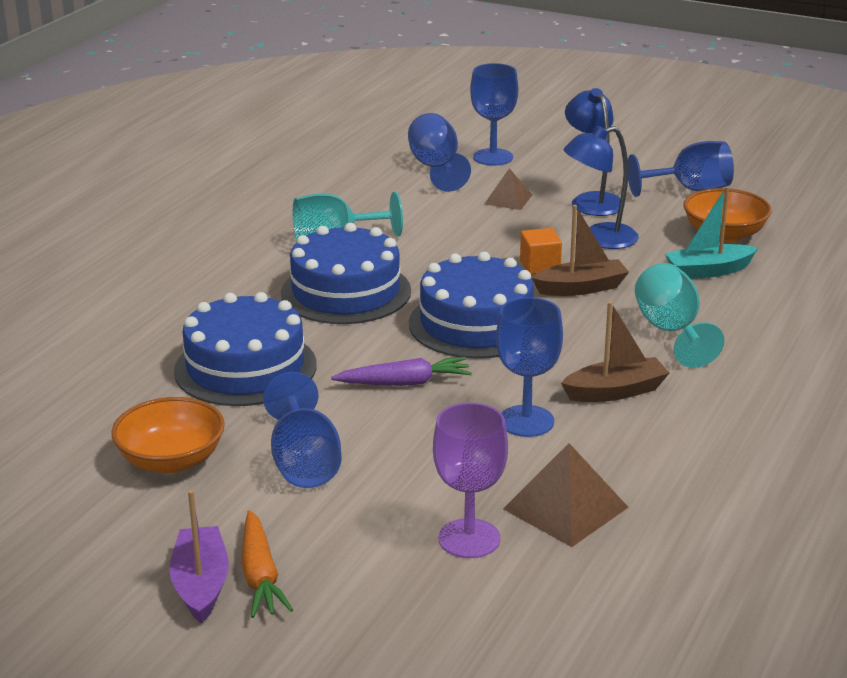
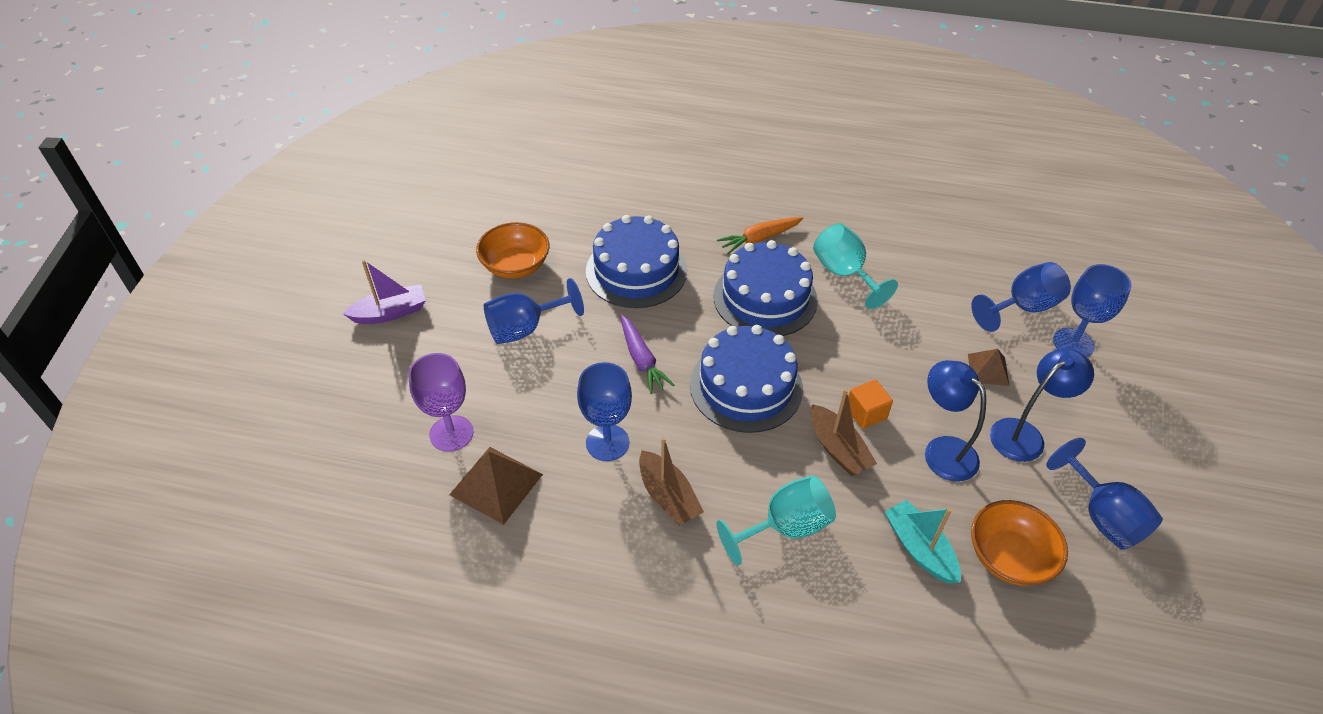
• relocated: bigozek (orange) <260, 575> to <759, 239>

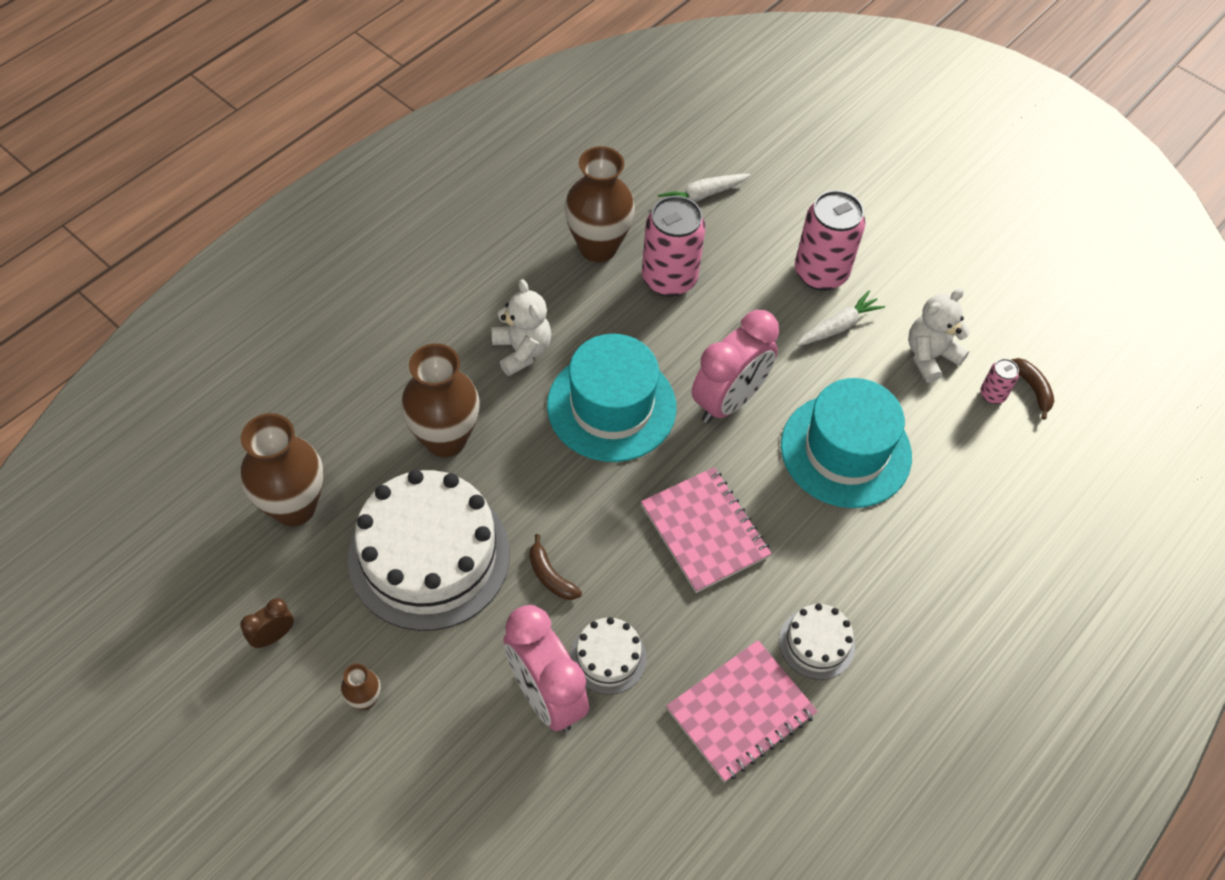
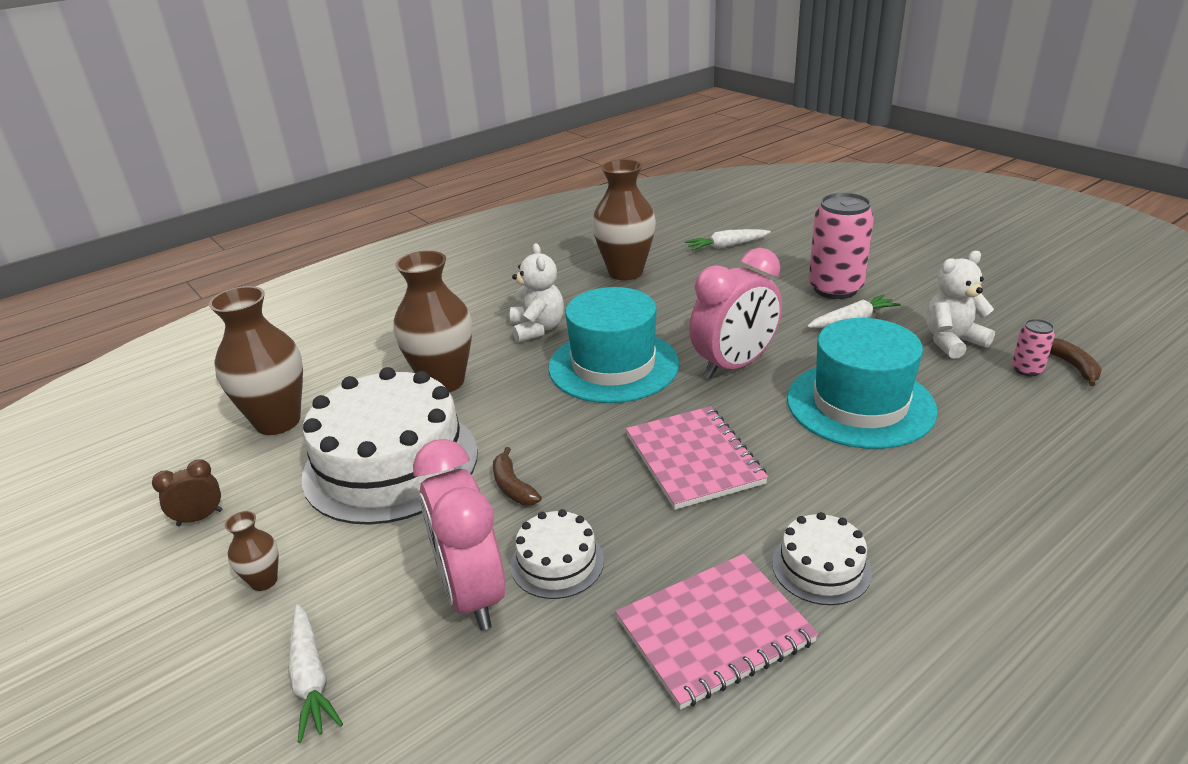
• missing: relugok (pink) <669, 279>
• appeared: bigozek (white) <311, 678>

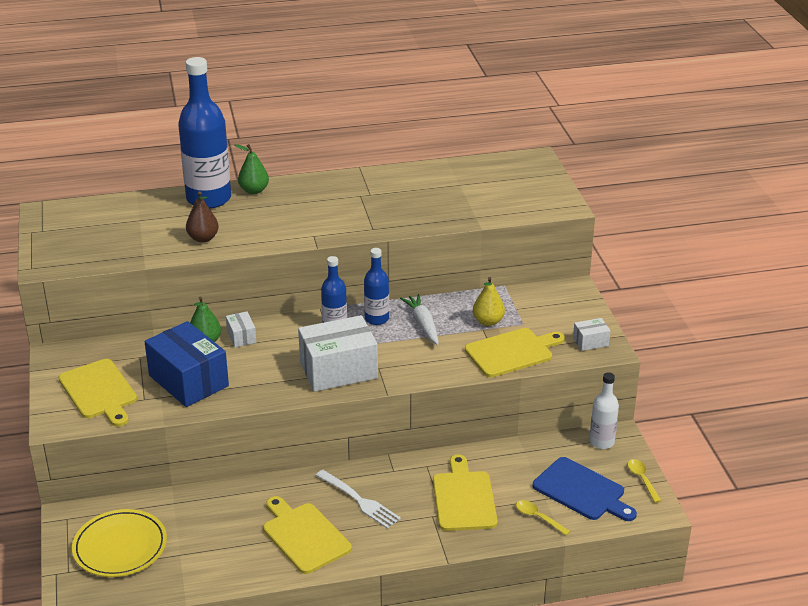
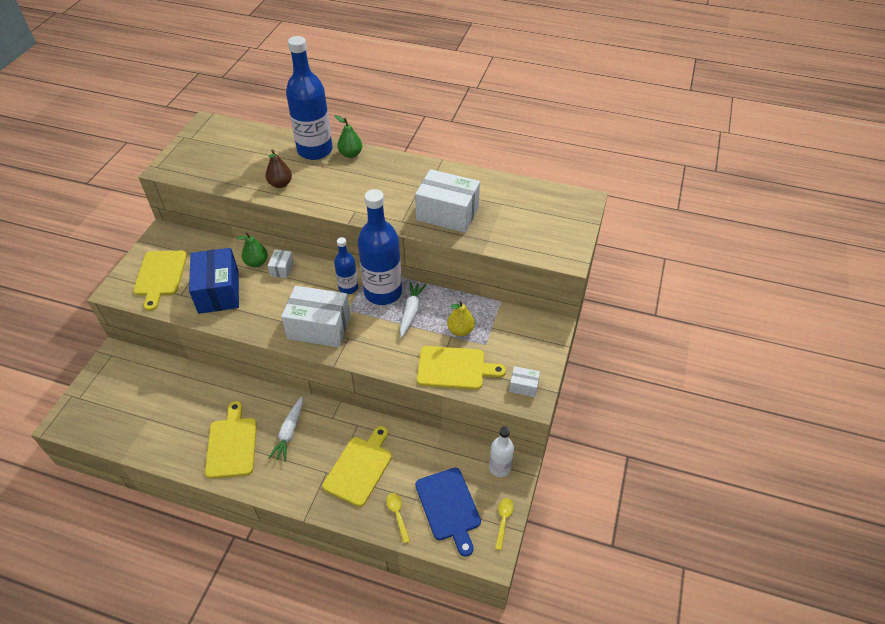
• size: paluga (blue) <376, 319> = <383, 292> x1.91
• exchanged: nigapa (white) <359, 500> to bigozek (white) <289, 432>
• missing: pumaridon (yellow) <120, 547>
• appeared: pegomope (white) <447, 214>

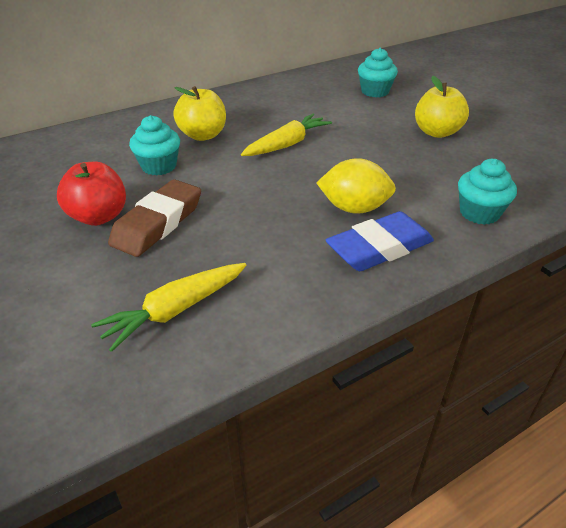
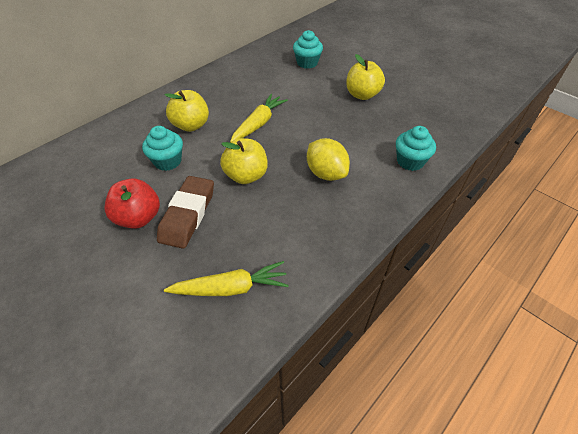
• spun: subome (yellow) <354, 208> = <326, 173> 60 degrees clockwise
• missing: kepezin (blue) <379, 248>
• spun: bigozek (yellow) <175, 310> = <230, 288> 135 degrees counterclockwise
• appeared: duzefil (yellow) <246, 176>

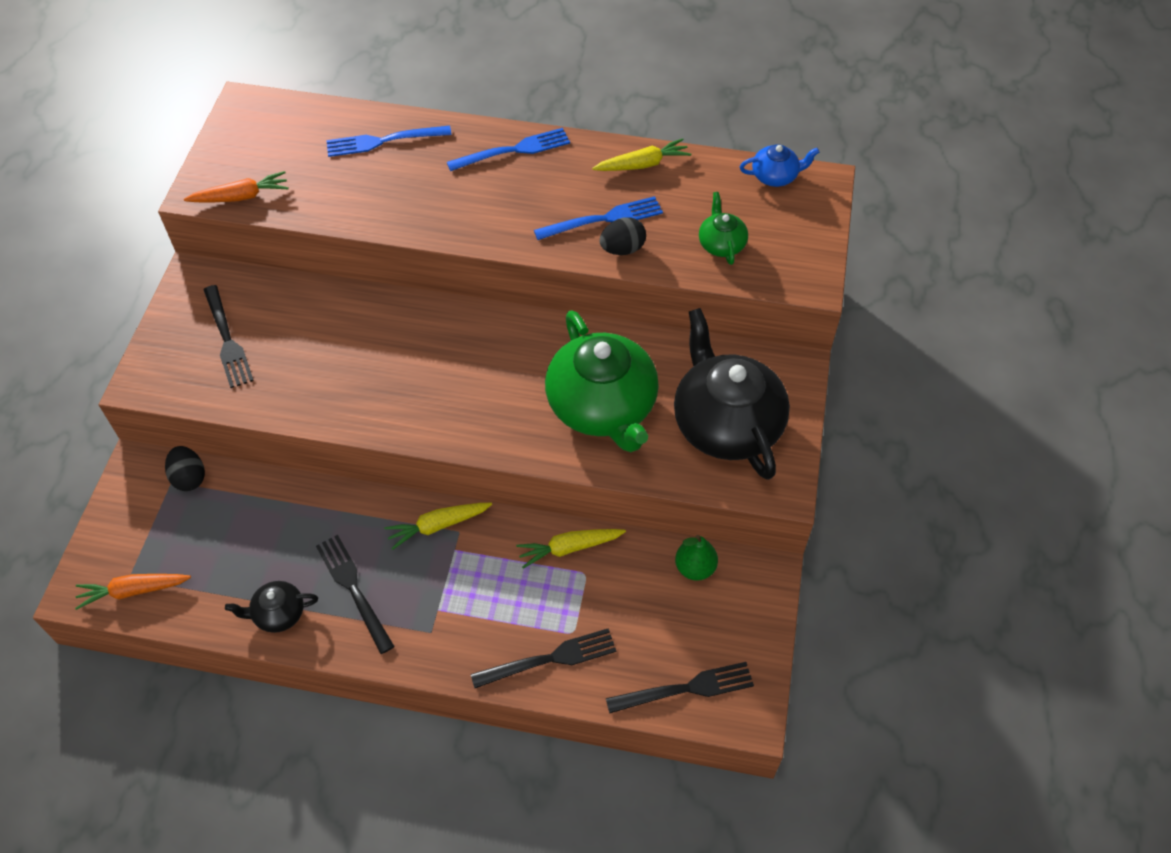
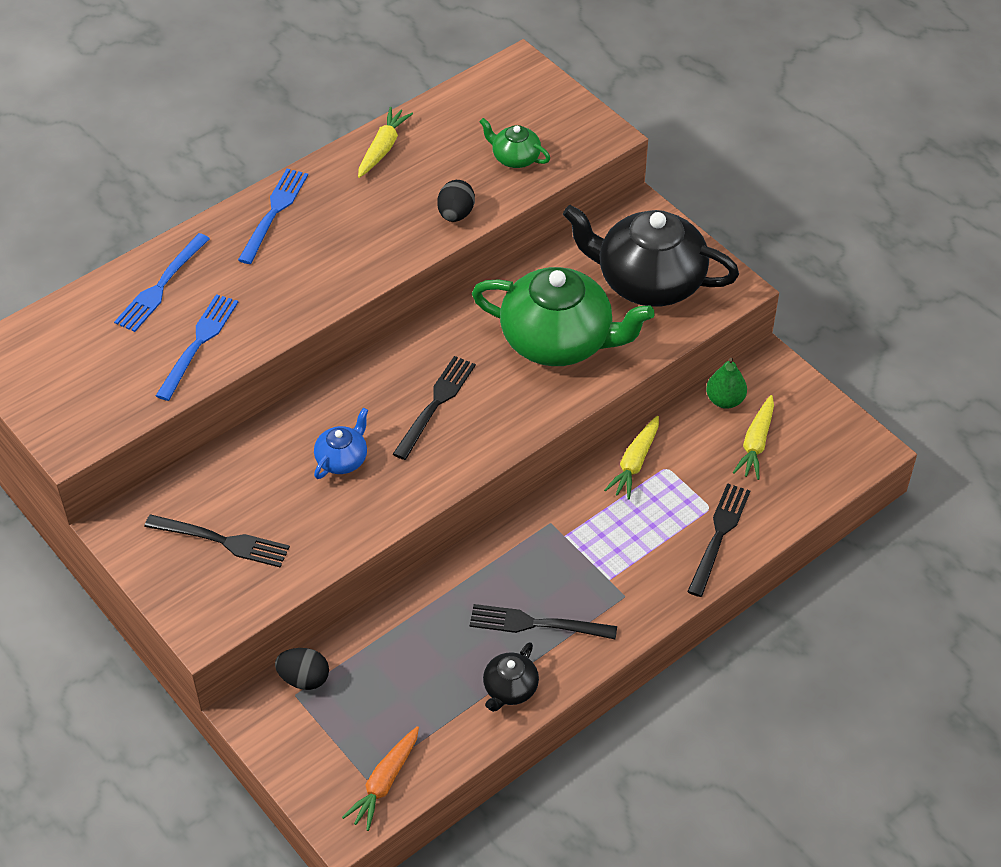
• relocated: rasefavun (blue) <775, 176> to <342, 459>
• missing: bigozek (orange) <241, 196>
• relocated: nigapa (blue) <604, 219> to <199, 343>
• relocated: bigozek (yellow) <438, 526> to <756, 443>
• relocated: nigapa (black) <686, 688> to <436, 404>

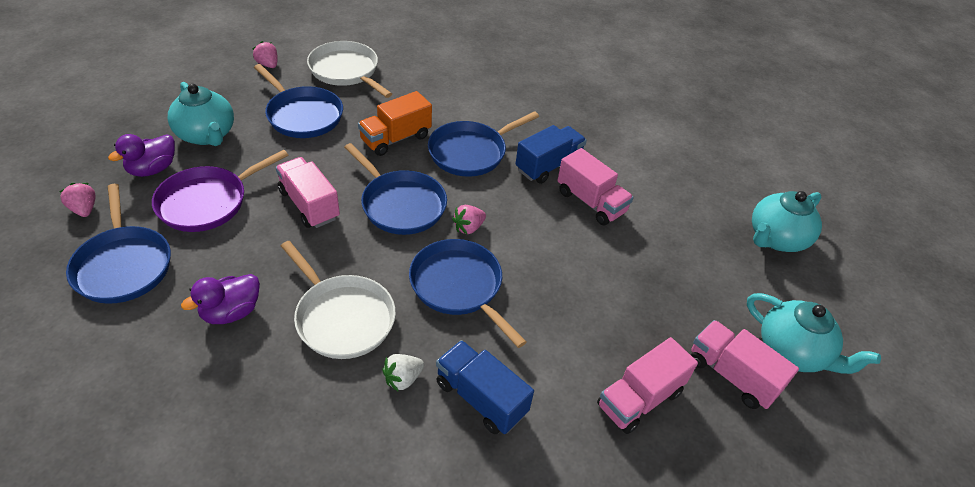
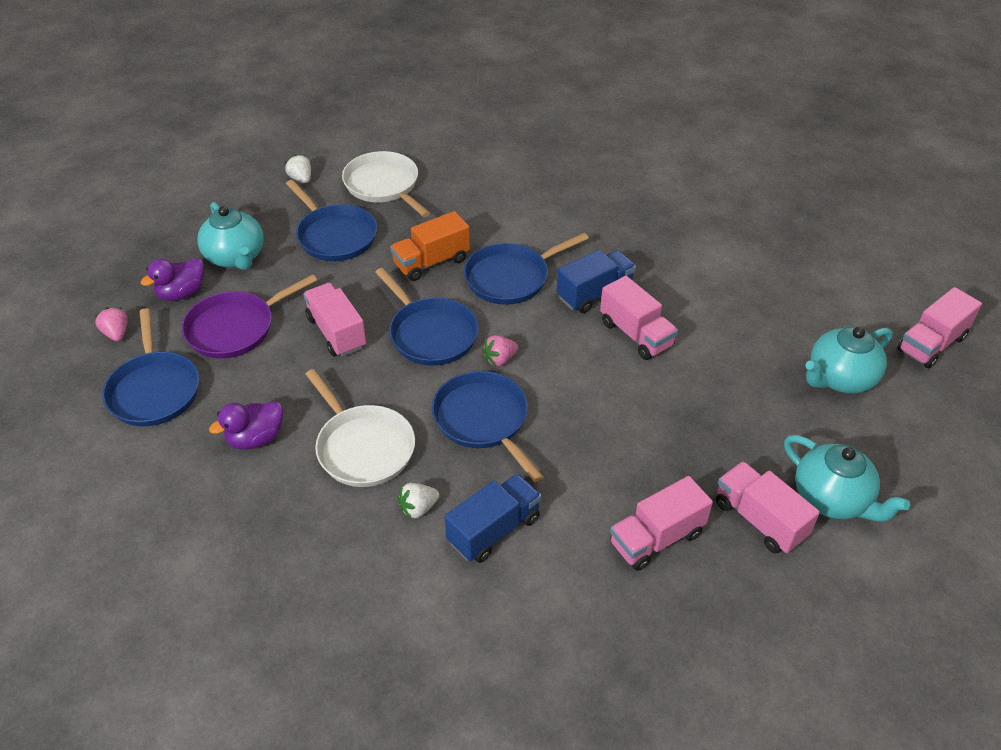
• colour: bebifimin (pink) <268, 65> to bebifimin (white) <301, 179>
• spun: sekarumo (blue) <481, 398> = <494, 530> 90 degrees clockwise
• appeared: sekarumo (pink) <931, 344>

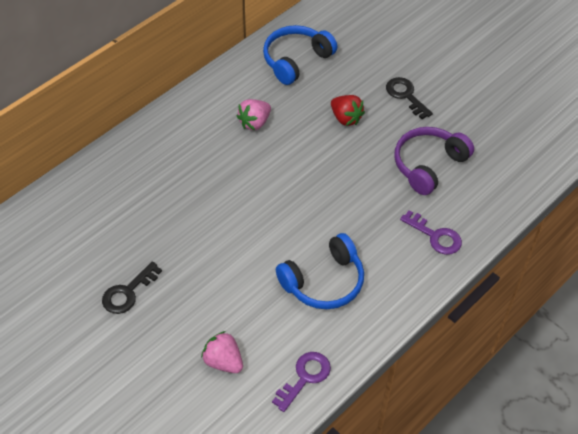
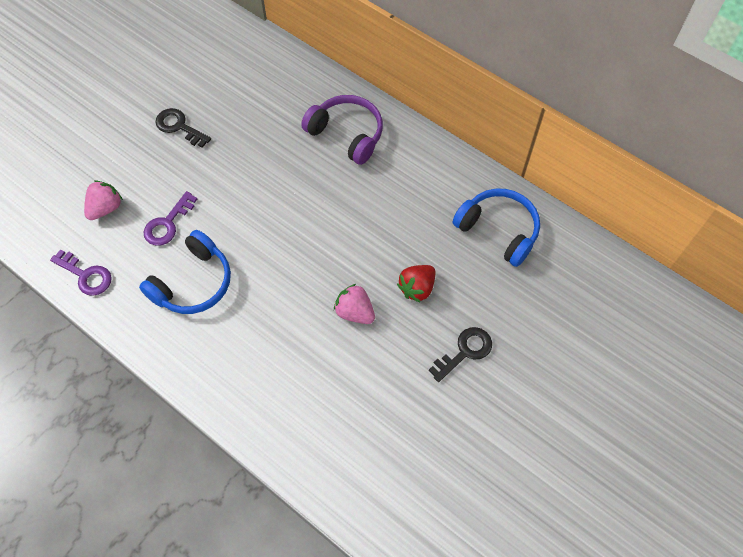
• relocated: bebifimin (pink) <254, 123> to <355, 312>
• relocated: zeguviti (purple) <428, 165> to <347, 134>
• relocated: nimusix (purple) <435, 236> to <167, 224>
• spun: zeguviti (blue) <324, 282> = <193, 283> 105 degrees counterclockwise

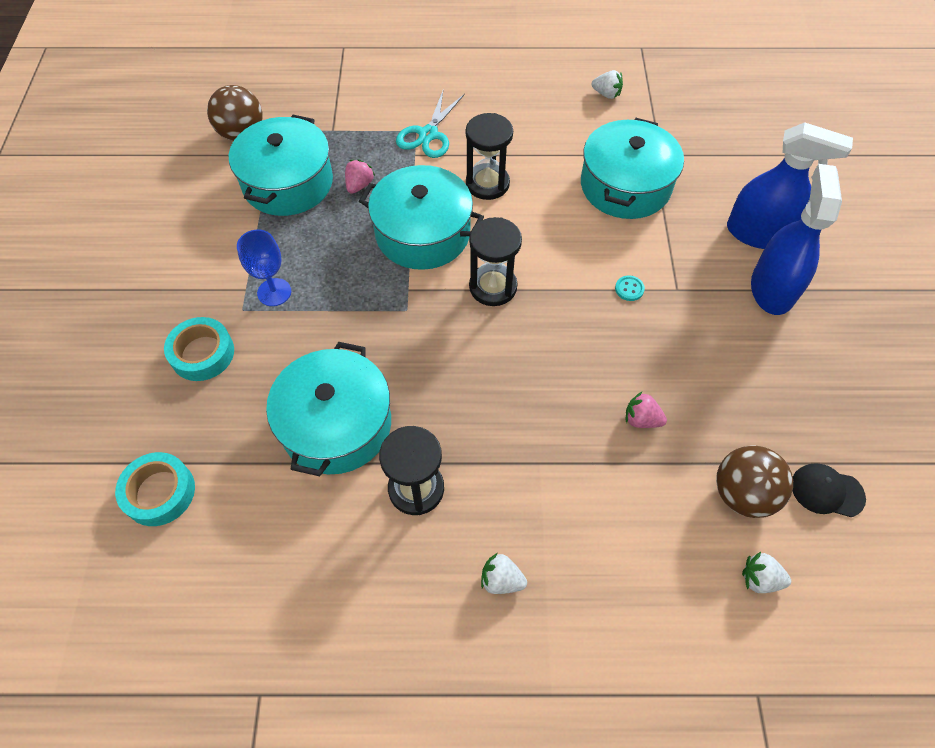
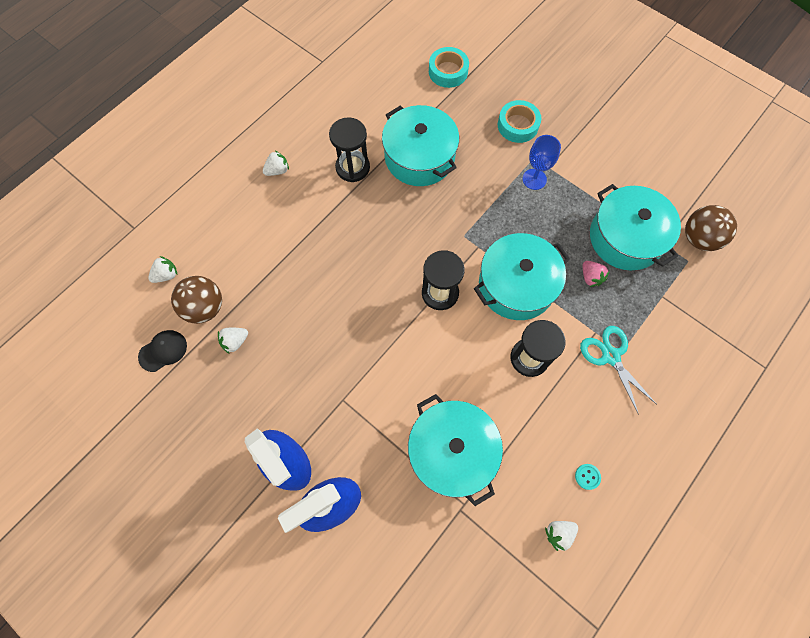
• relocated: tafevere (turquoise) <629, 289> to <587, 476>
• missing: bebifimin (pink) <641, 419>
• appeared: bebifimin (white) <235, 341>

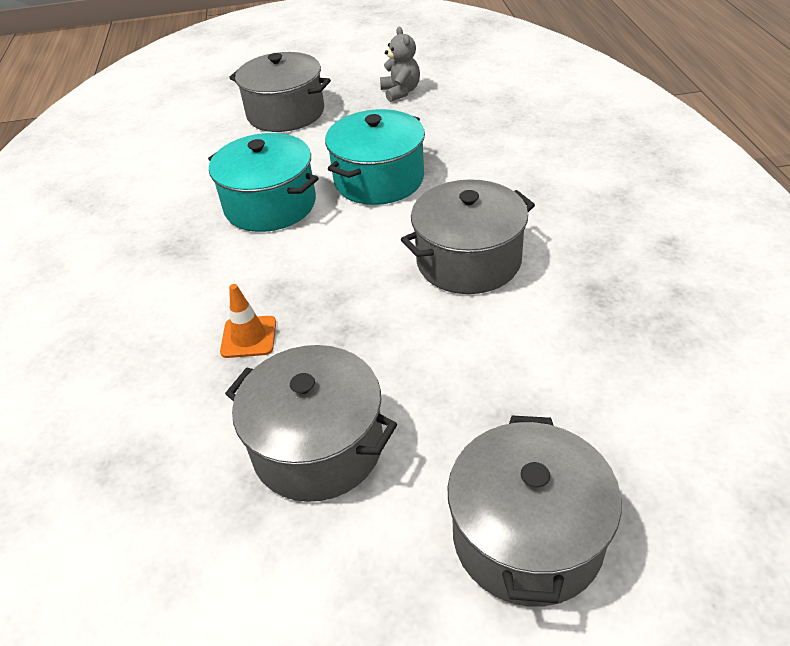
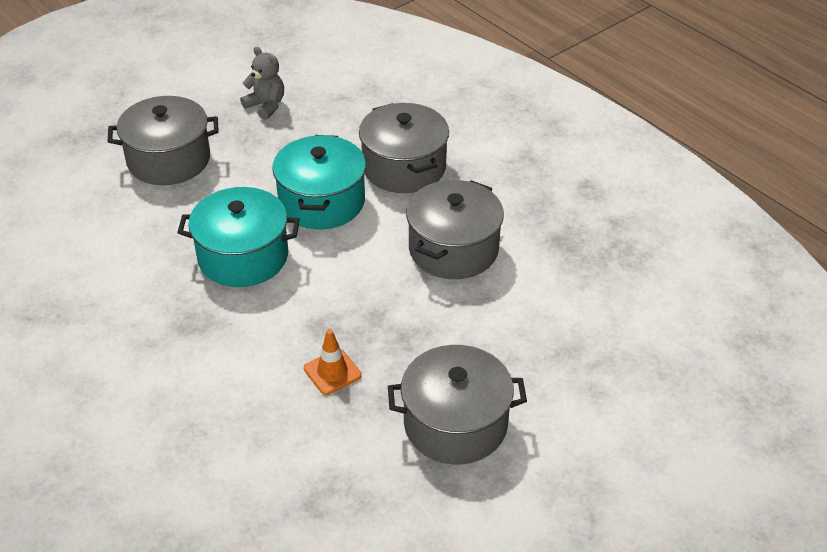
• relocated: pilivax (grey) <527, 536> to <404, 167>

